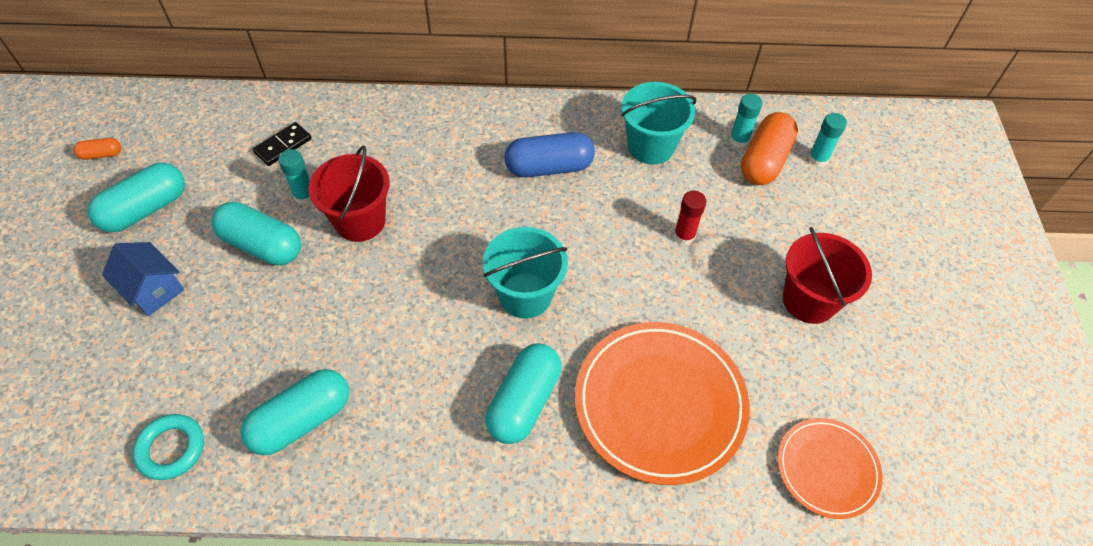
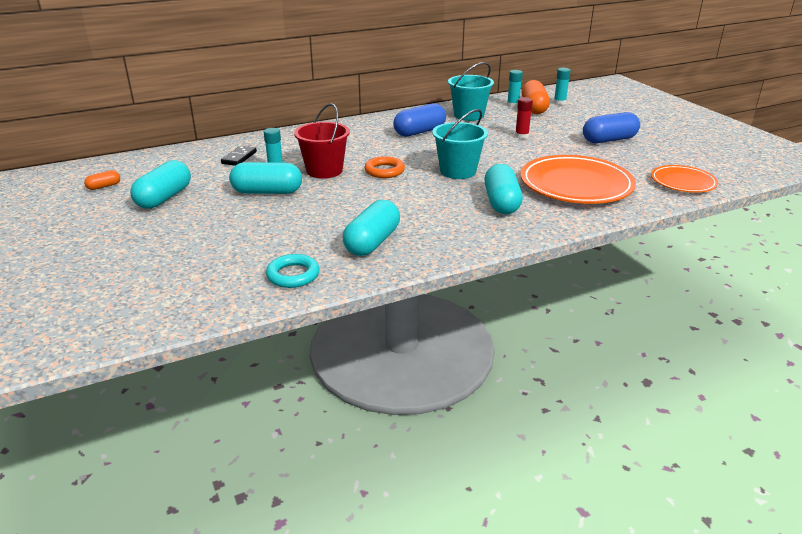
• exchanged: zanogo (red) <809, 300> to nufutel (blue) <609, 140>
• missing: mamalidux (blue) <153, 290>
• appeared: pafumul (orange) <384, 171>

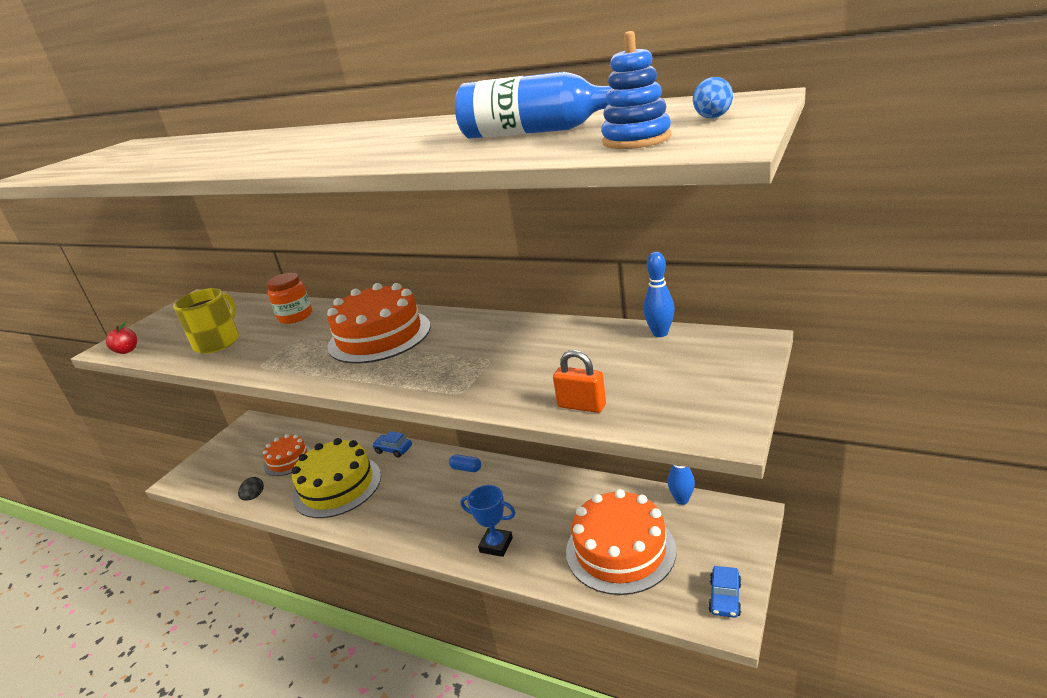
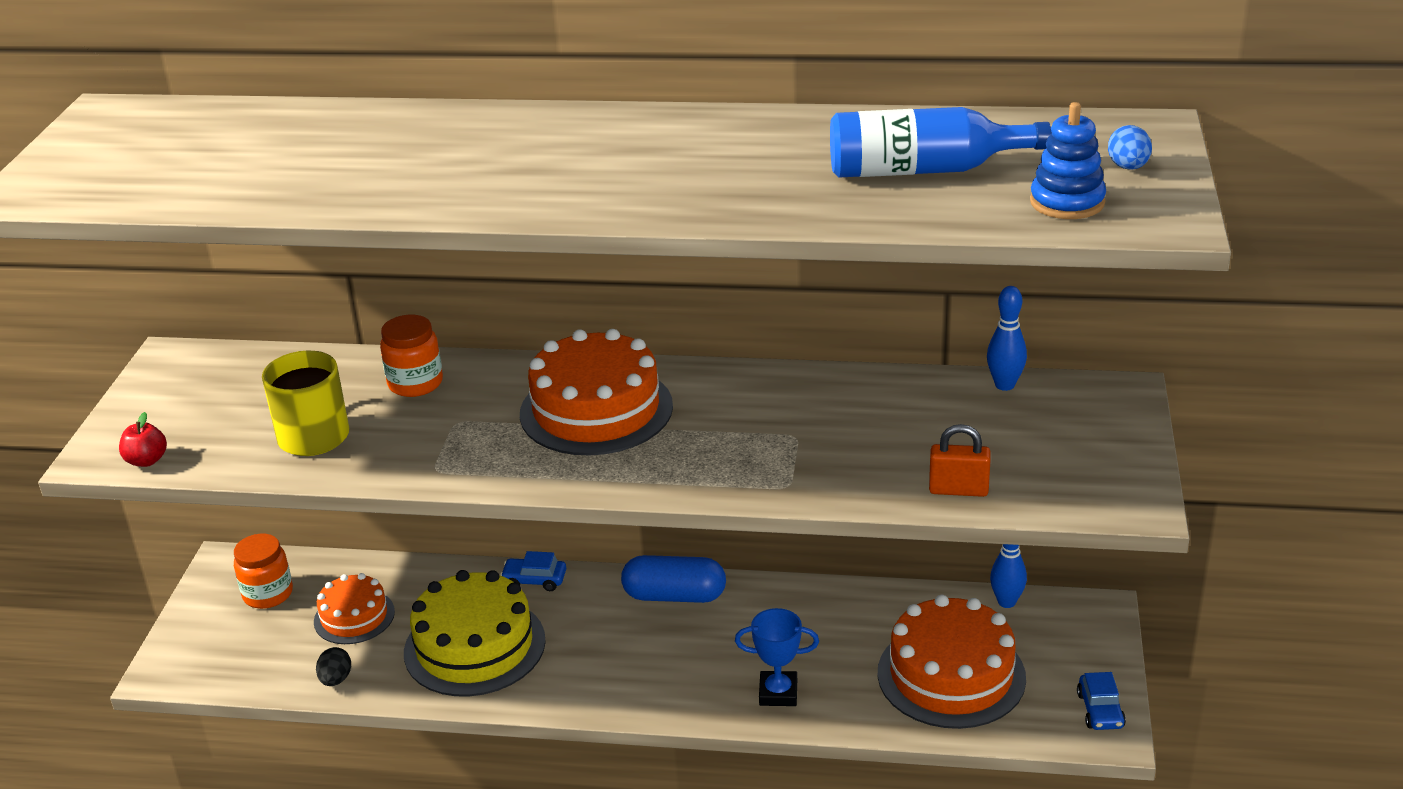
• size: nufutel (blue) <466, 469> = <674, 596> x1.96
• appeared: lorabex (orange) <268, 594>

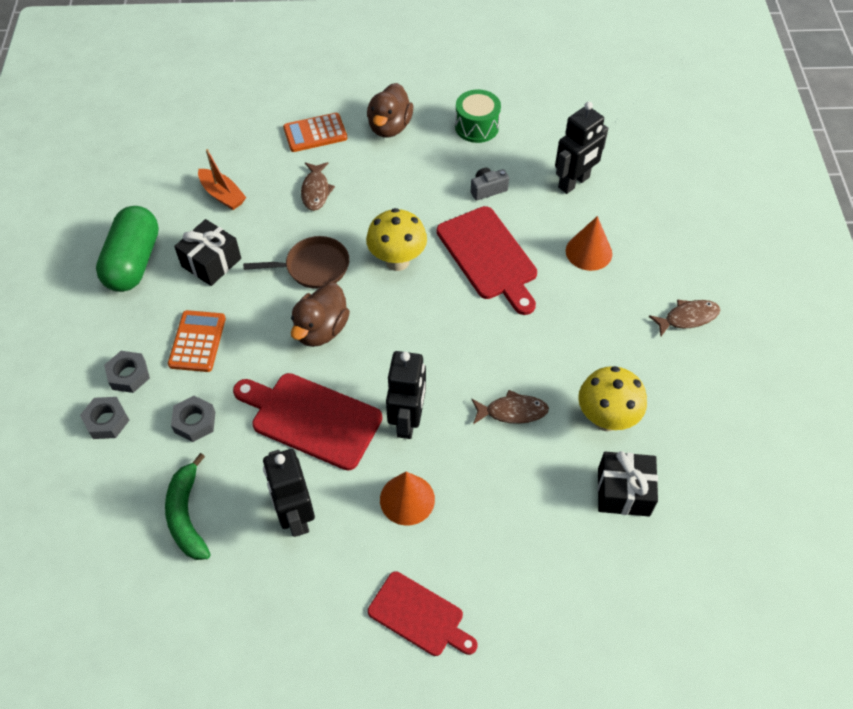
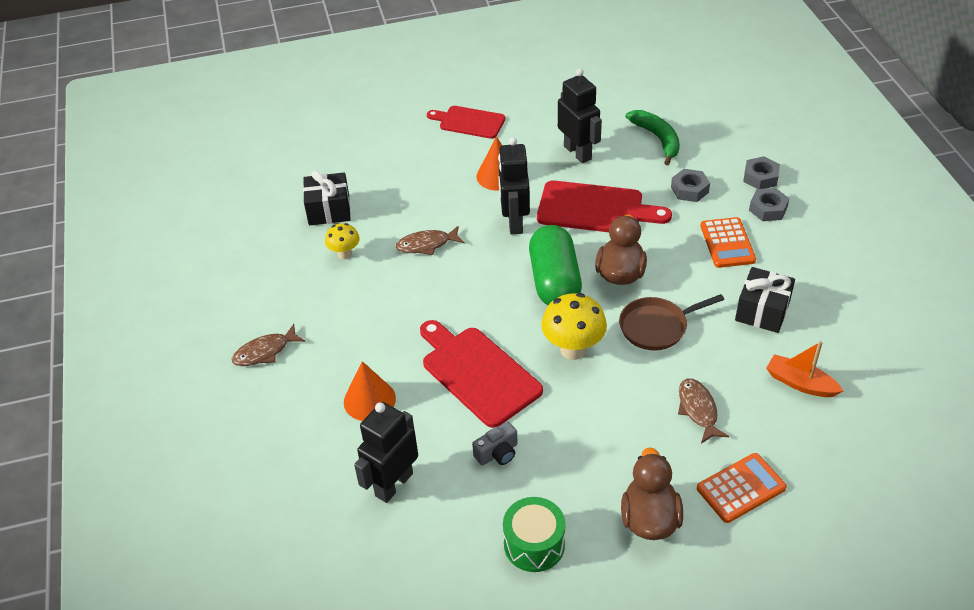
• relocated: nufutel (green) <133, 262> to <554, 281>
• size: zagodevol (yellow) <606, 419> = <345, 254> x0.59

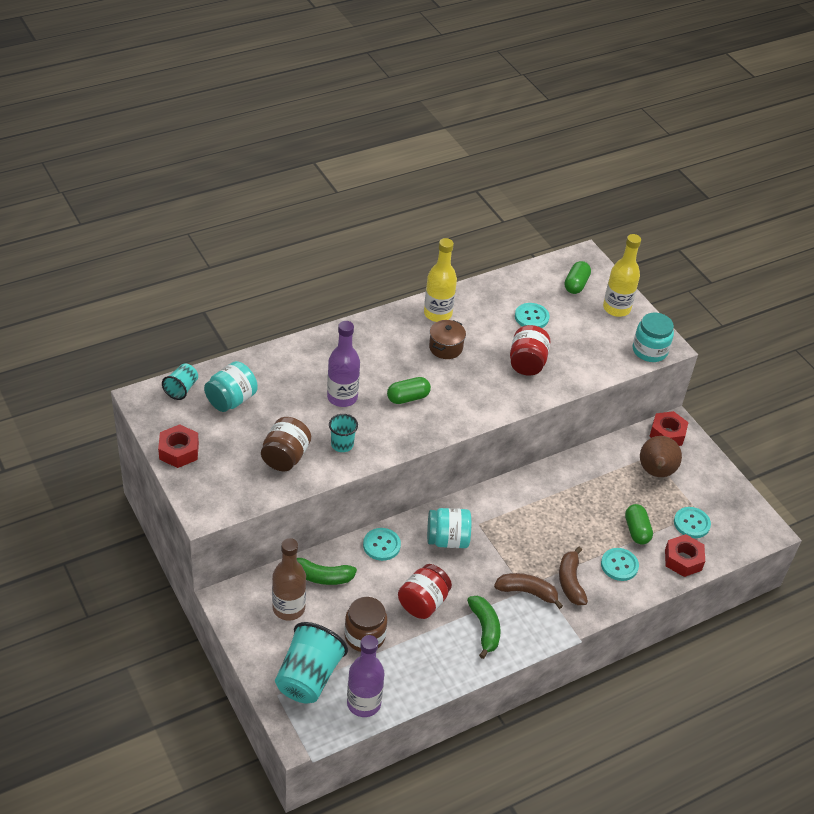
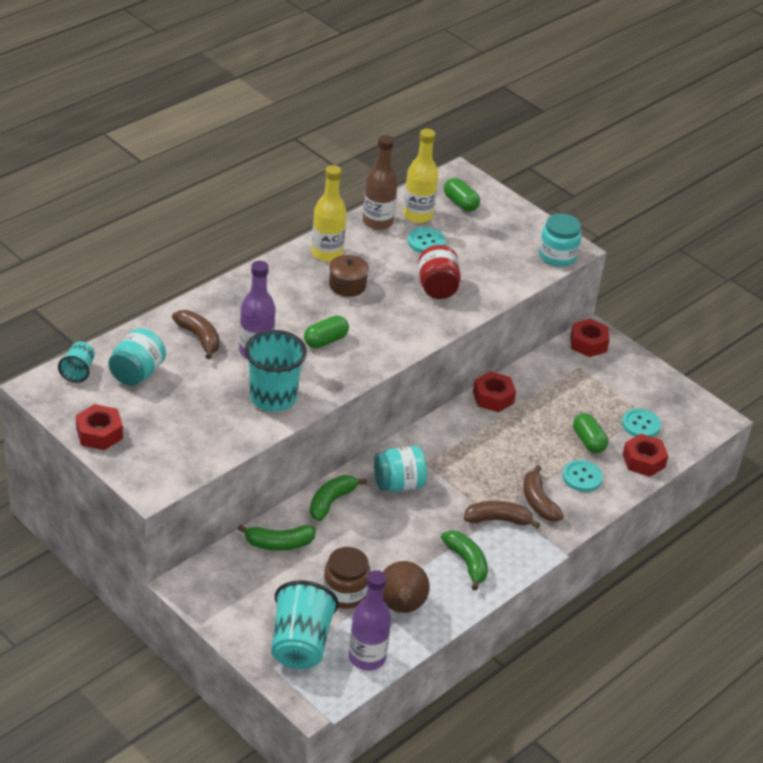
• relocated: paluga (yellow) <616, 308> to <418, 215>
• spun: nufutel (green) <576, 285> = <460, 203> 45 degrees counterclockwise
• size: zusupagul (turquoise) <342, 444> = <273, 397> x1.90
• missing: lorabex (brown) <285, 457>
• relocated: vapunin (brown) <655, 472> to <401, 607>
• exchanged: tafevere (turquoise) <381, 545> to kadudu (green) <331, 502>
• relocated: paluga (brown) <288, 608> to <377, 222>
• missing: lorabex (red) <423, 602>
• appeared: kadudu (brown) <199, 338>
• appeared: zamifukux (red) <493, 397>

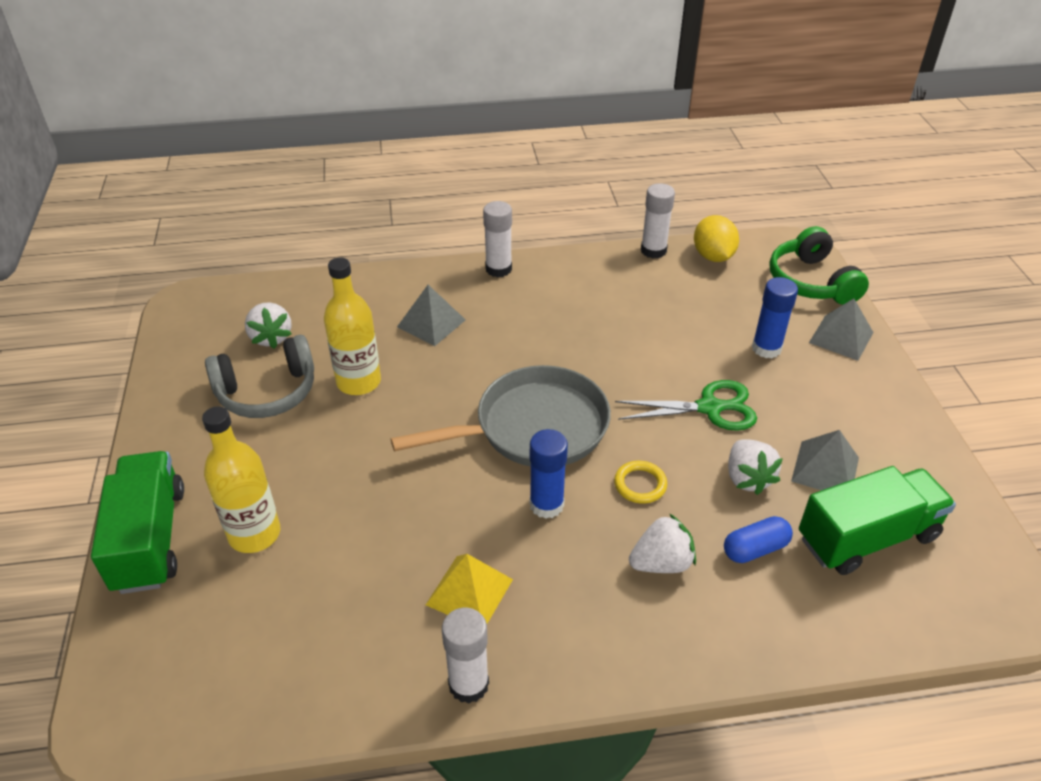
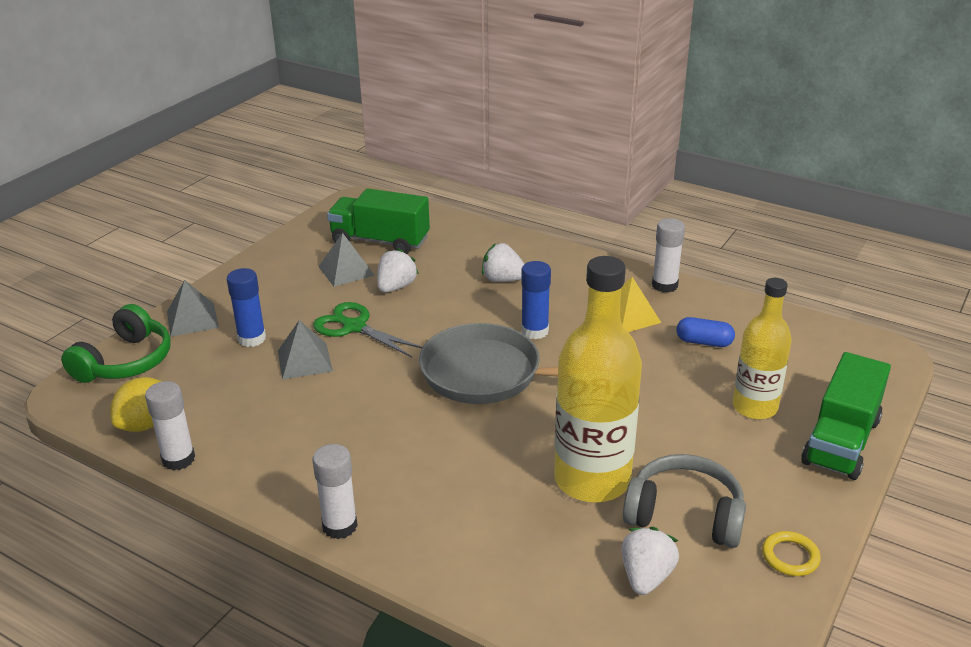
• size: paluga (yellow) <358, 382> = <592, 480> x1.57
• relocated: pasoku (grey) <431, 323> to <304, 361>
• relocated: pafumul (yellow) <640, 484> to <790, 556>
• relocated: nufutel (blue) <755, 549> to <704, 342>

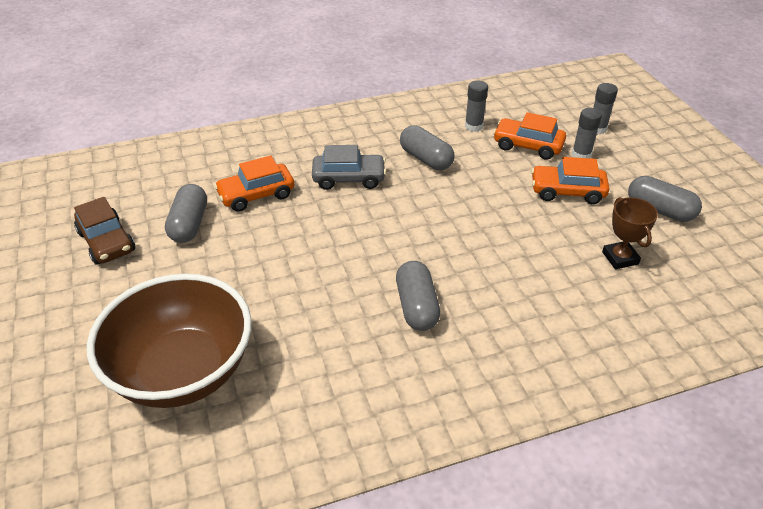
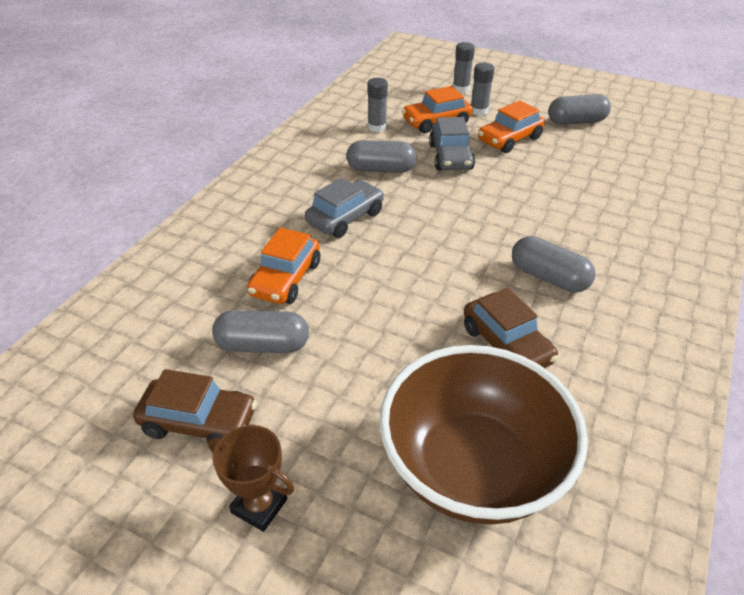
• spun: nufutel (grey) <189, 224> = <263, 345> 45 degrees counterclockwise
• relocated: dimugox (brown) <620, 258> to <259, 506>
• appeared: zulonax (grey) <450, 157>
• appeared: zulonax (brown) <506, 344>

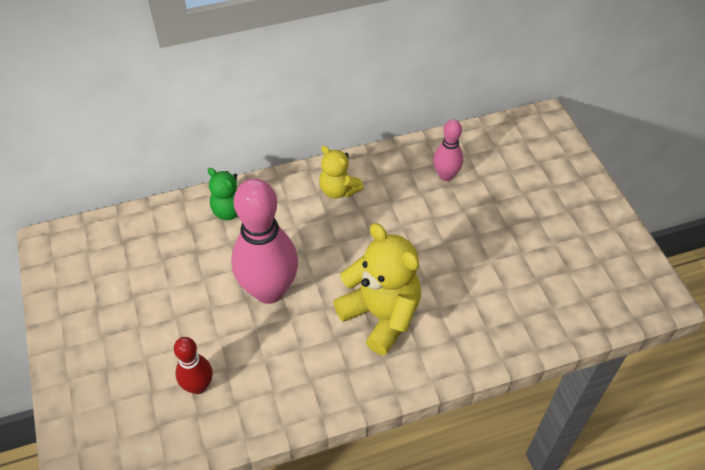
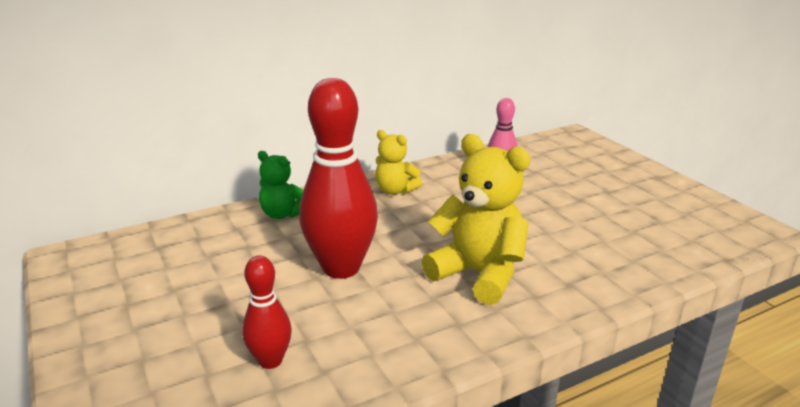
• colour: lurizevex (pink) <269, 290> to lurizevex (red) <341, 268>

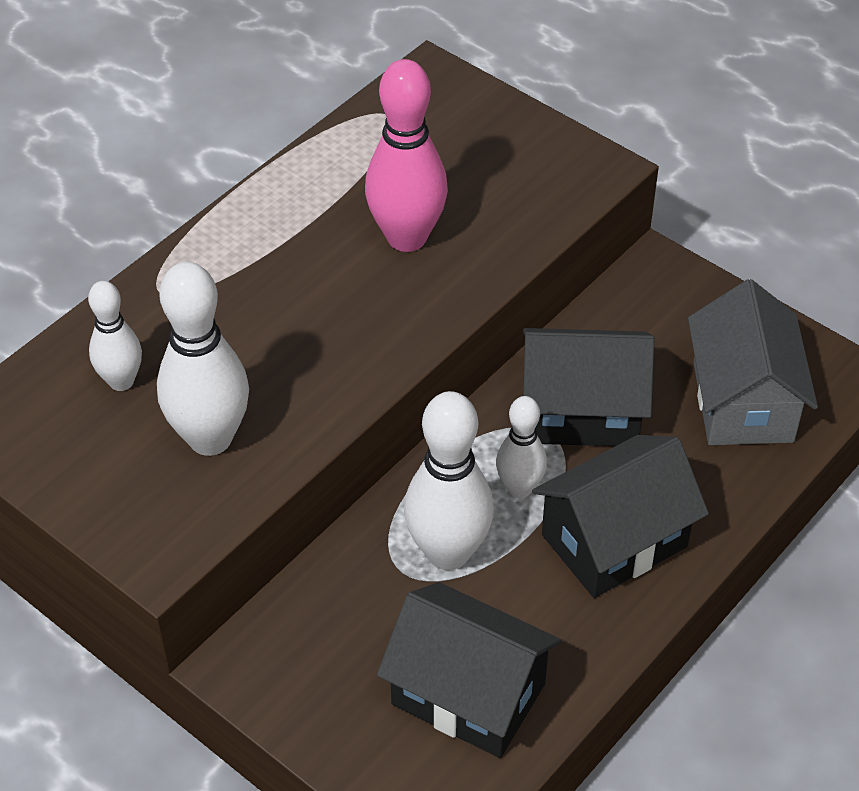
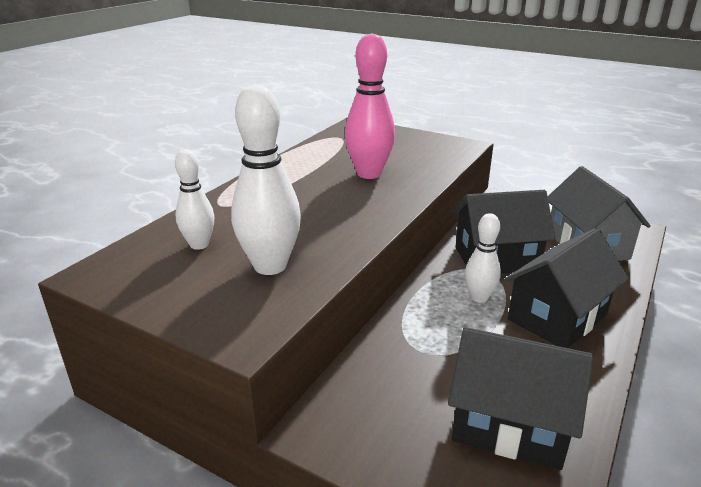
• missing: lurizevex (white) <448, 552>

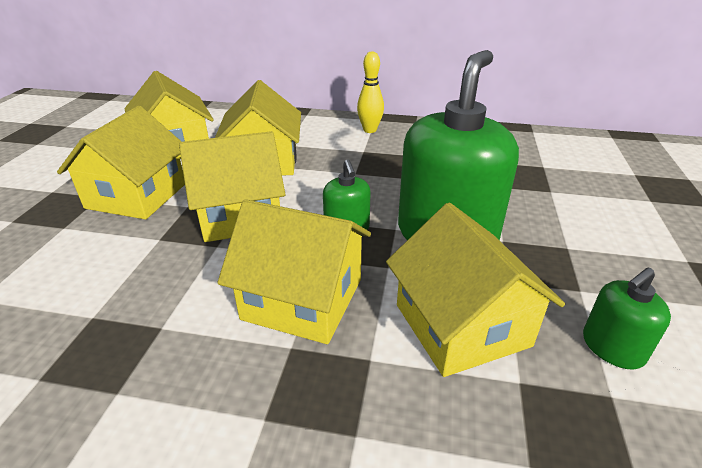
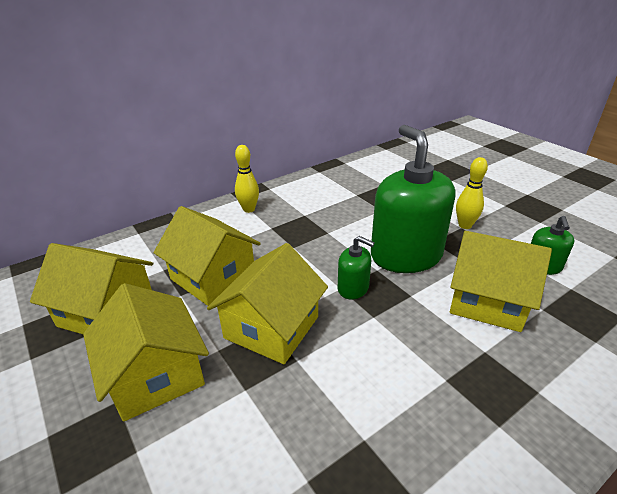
• missing: mamalidux (yellow) <302, 299>
• appeared: lurizevex (yellow) <465, 225>

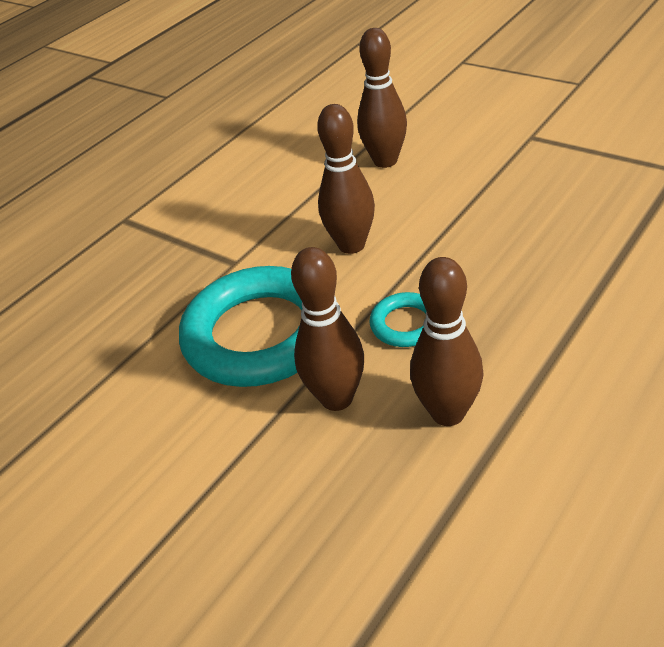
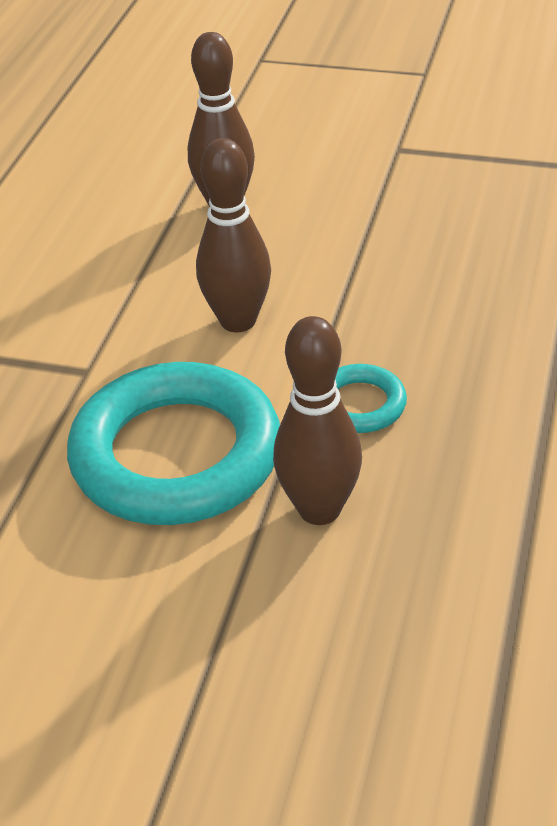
• missing: lurizevex (brown) <448, 413>

